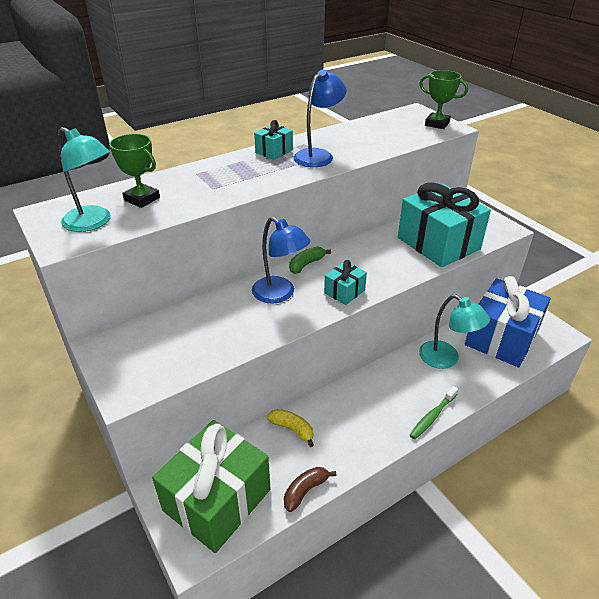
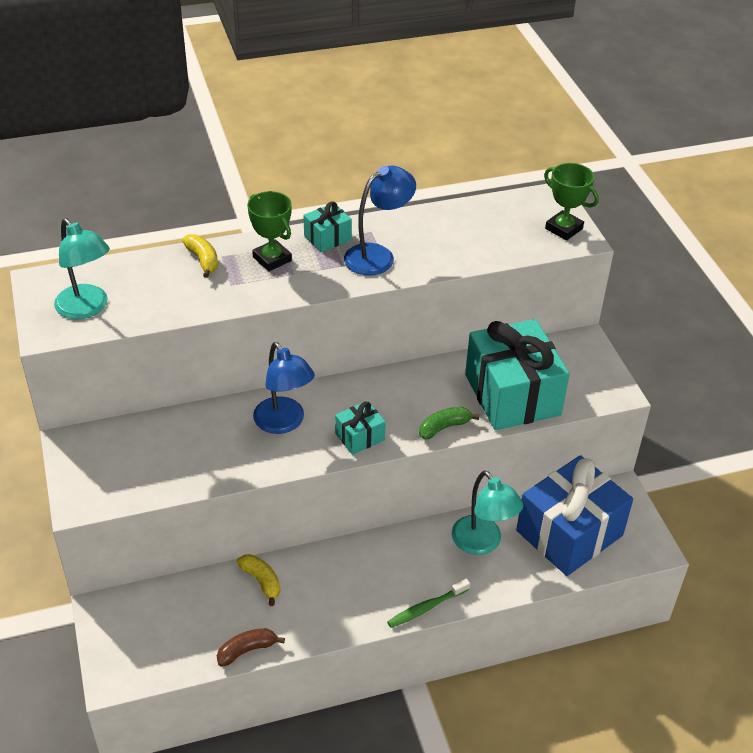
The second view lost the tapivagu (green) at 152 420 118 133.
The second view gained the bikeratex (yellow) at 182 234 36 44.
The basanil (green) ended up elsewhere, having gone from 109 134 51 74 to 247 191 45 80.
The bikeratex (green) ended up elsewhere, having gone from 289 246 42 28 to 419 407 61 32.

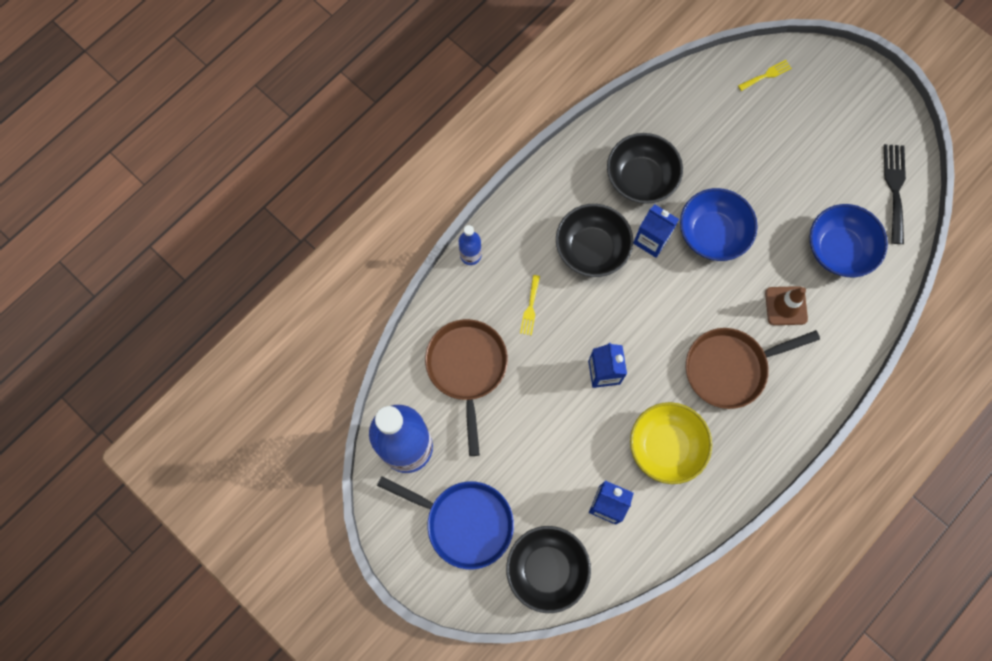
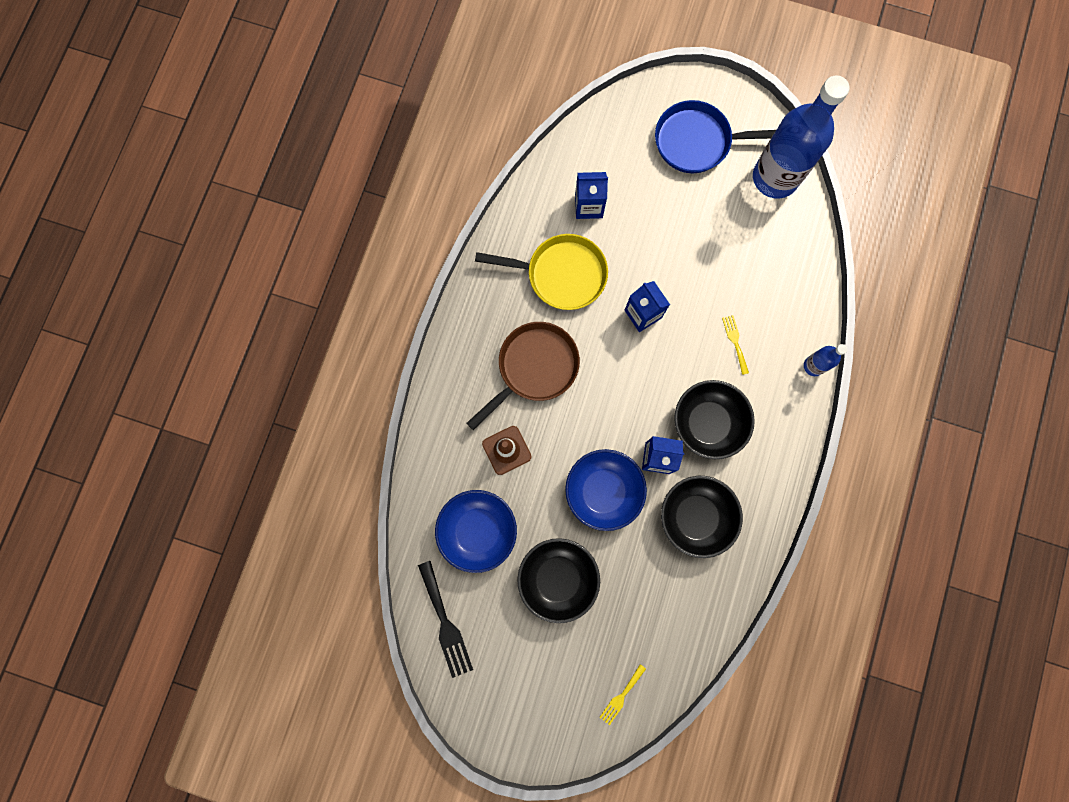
The second view lost the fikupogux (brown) at 425 319 83 137.
The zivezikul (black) ended up elsewhere, having gone from 506 526 85 87 to 517 538 83 85.
Where the zivezikul (yellow) stood at 630 402 82 82, the fikupogux (yellow) came to stand at 475 234 133 76.

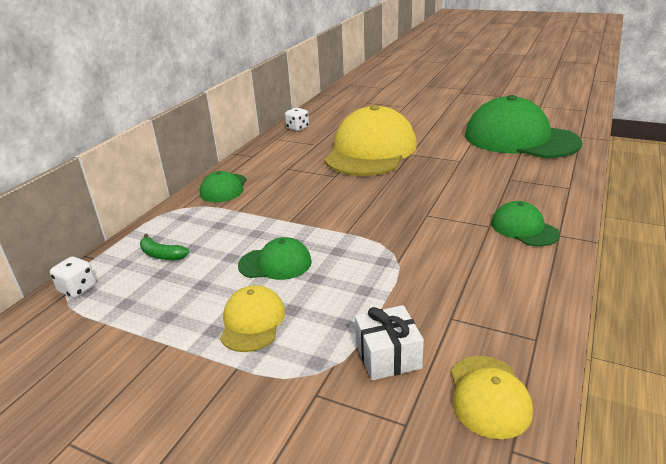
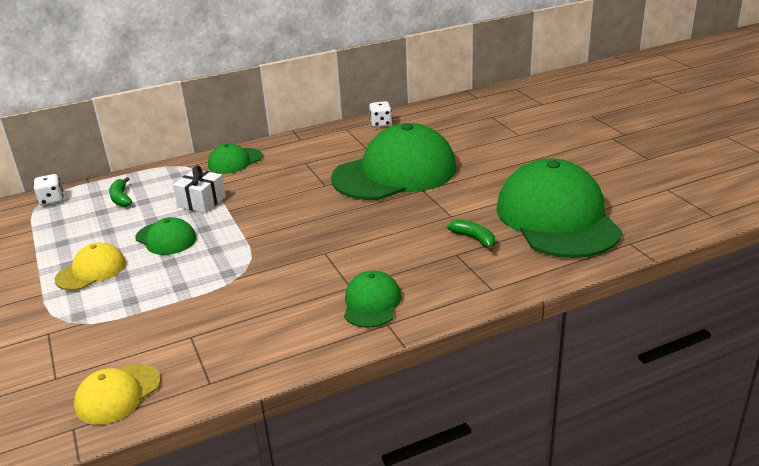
The second view gained the bikeratex (green) at 447 220 48 32.
The tapivagu (white) ended up elsewhere, having gone from 355 305 69 76 to 173 165 53 48.
What was the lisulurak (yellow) at 324 105 93 71 turned into the lisulurak (green) at 331 123 126 77.

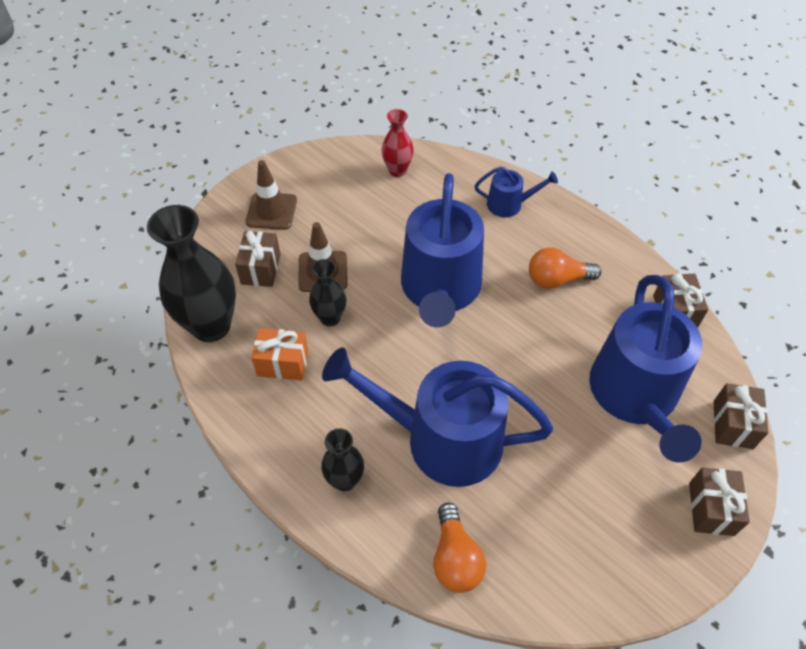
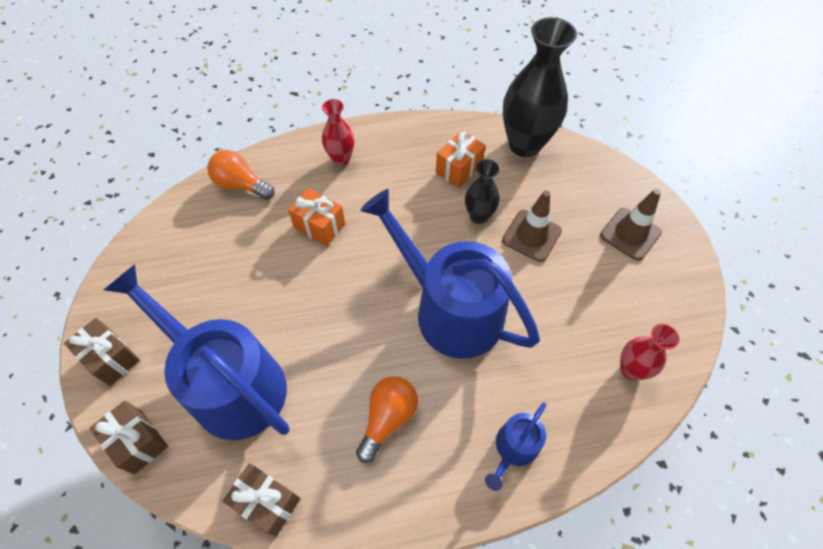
The second view lost the tapivagu (brown) at 235 231 46 56.
Where the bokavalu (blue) stood at 322 347 231 140, the tapivagu (orange) came to stand at 288 188 57 58.
What was the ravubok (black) at 321 428 43 63 turned into the ravubok (red) at 322 99 32 67.

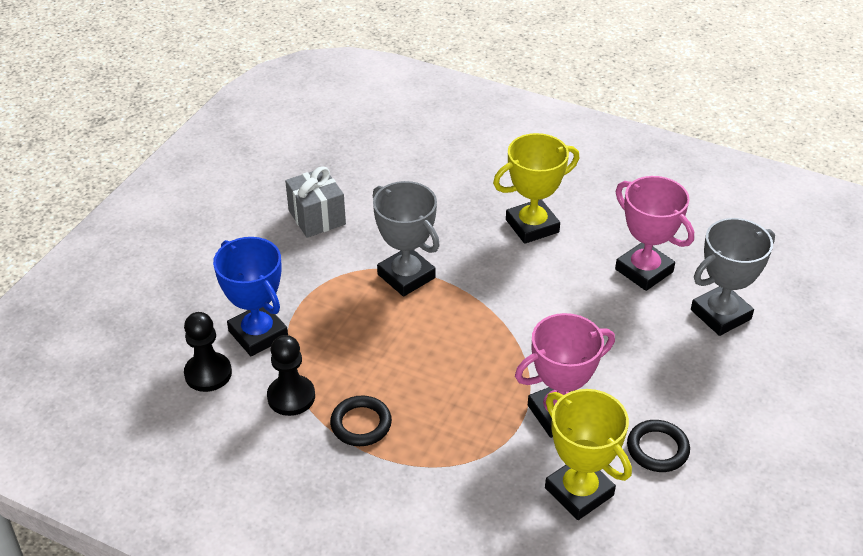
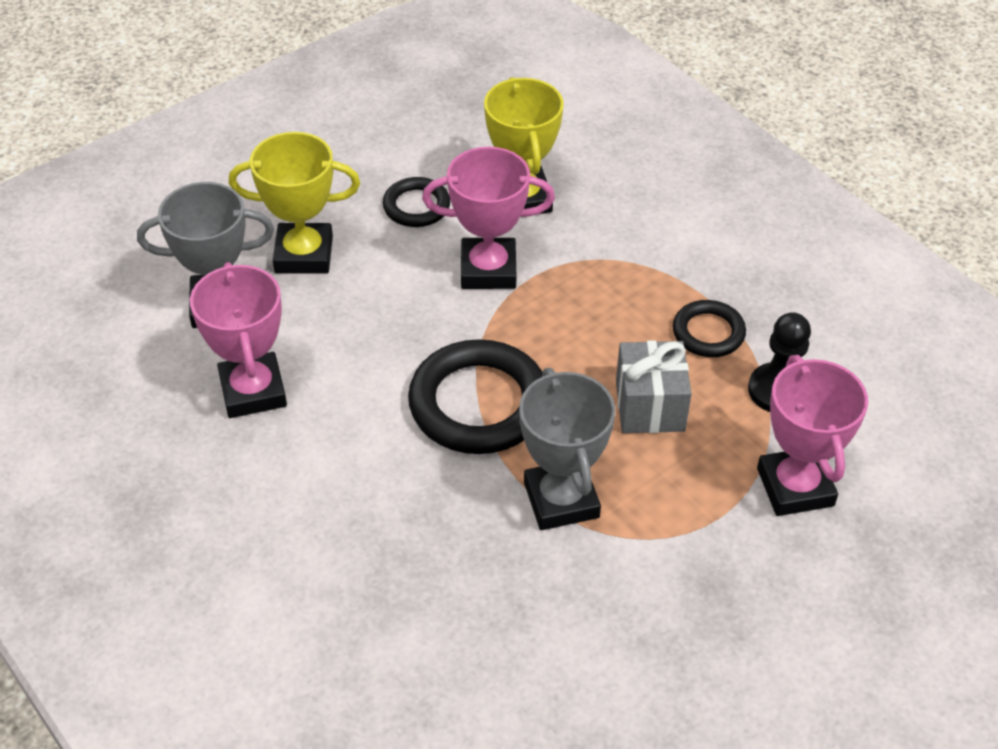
The second view lost the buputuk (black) at 184 312 48 80.
The second view gained the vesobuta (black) at 408 339 135 115.
The tapivagu (grey) ended up elsewhere, having gone from 285 166 61 72 to 616 340 76 93.
The basanil (yellow) ended up elsewhere, having gone from 493 133 86 111 to 229 132 131 142.
What was the basanil (blue) at 213 237 75 119 turned into the basanil (pink) at 757 355 111 161.

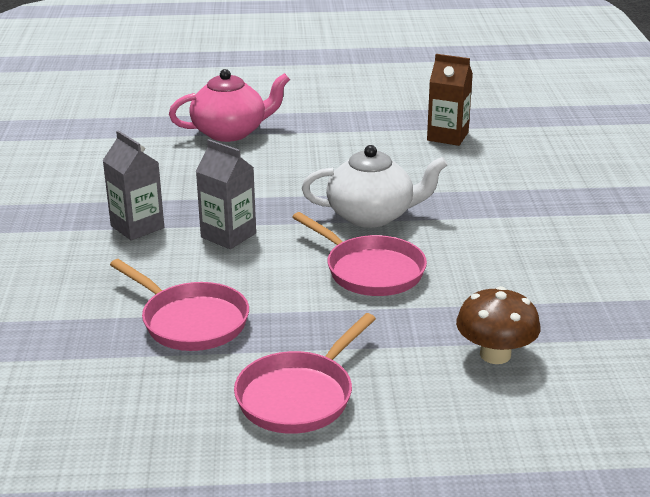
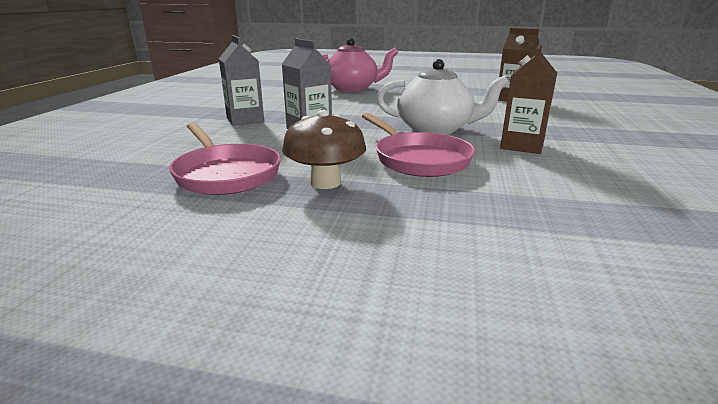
The second view lost the fikupogux (pink) at 234 313 142 121.
The second view gained the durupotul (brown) at 500 44 57 110.
The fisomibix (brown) ended up elsewhere, having gone from 456 286 85 78 to 282 110 84 79.

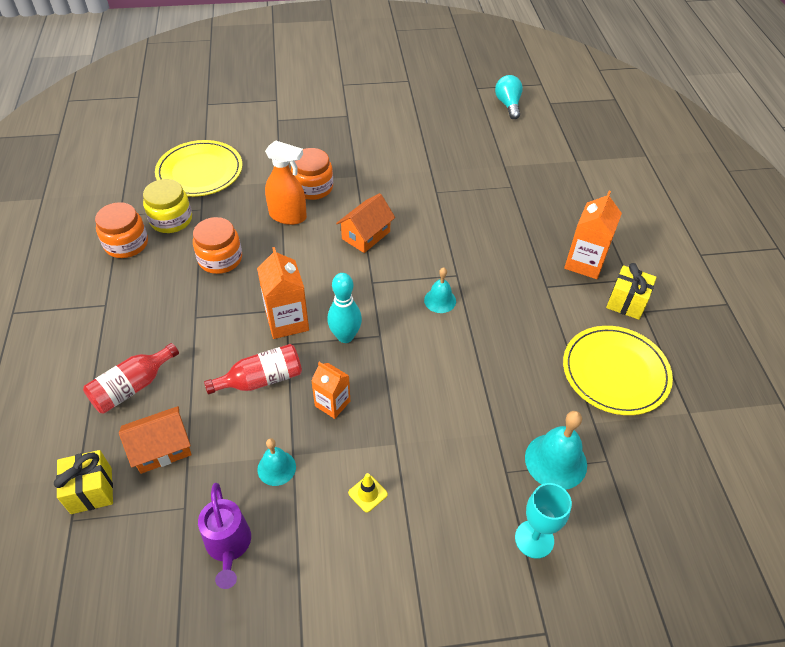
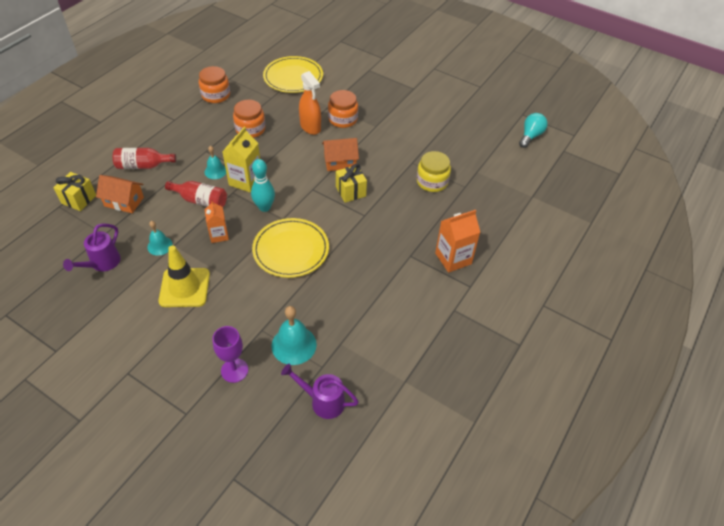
The second view gained the bokavalu (purple) at 281 364 78 55.
The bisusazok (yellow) ended up elsewhere, having gone from 143 179 49 54 to 417 151 34 41.
The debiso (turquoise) ended up elsewhere, having gone from 424 268 32 45 to 204 146 22 33.
The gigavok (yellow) ended up elsewhere, having gone from 563 326 110 89 to 252 218 77 60.
The tapivagu (yellow) ended up elsewhere, having gone from 606 263 51 57 to 336 164 31 39.
What was the durupotul (orange) at 257 247 52 92 turned into the durupotul (yellow) at 222 127 38 66.
What was the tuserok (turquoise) at 515 483 57 76 turned into the tuserok (purple) at 212 326 36 57.
The size of the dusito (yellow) at 348 473 40 39 changed by a factor of 2.29.

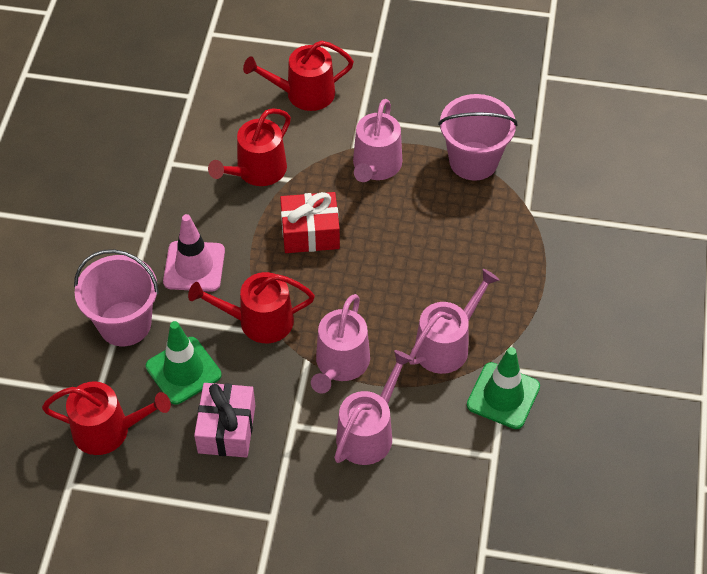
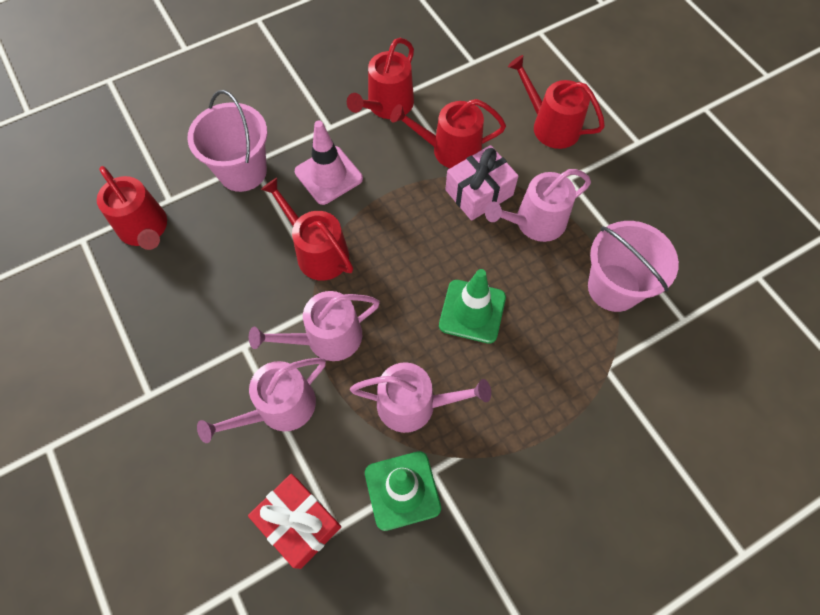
The second view gained the bokavalu (red) at 347 38 67 81.
The dusito (green) ended up elsewhere, having gone from 146 321 76 84 to 439 269 67 75.
The tapivagu (pink) ended up elsewhere, having gone from 194 383 62 75 to 445 145 73 76.
The tapivagu (red) ended up elsewhere, having gone from 280 192 60 61 to 248 474 93 95.
The bokavalu (pink) at 334 350 79 115 ended up facing another way, 150 degrees clockwise from before.

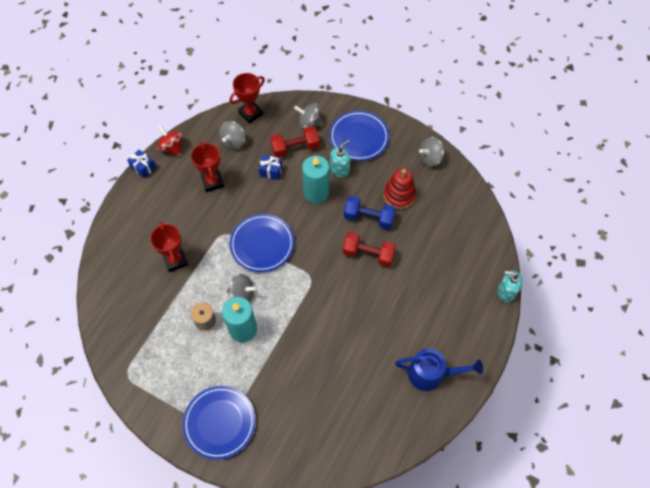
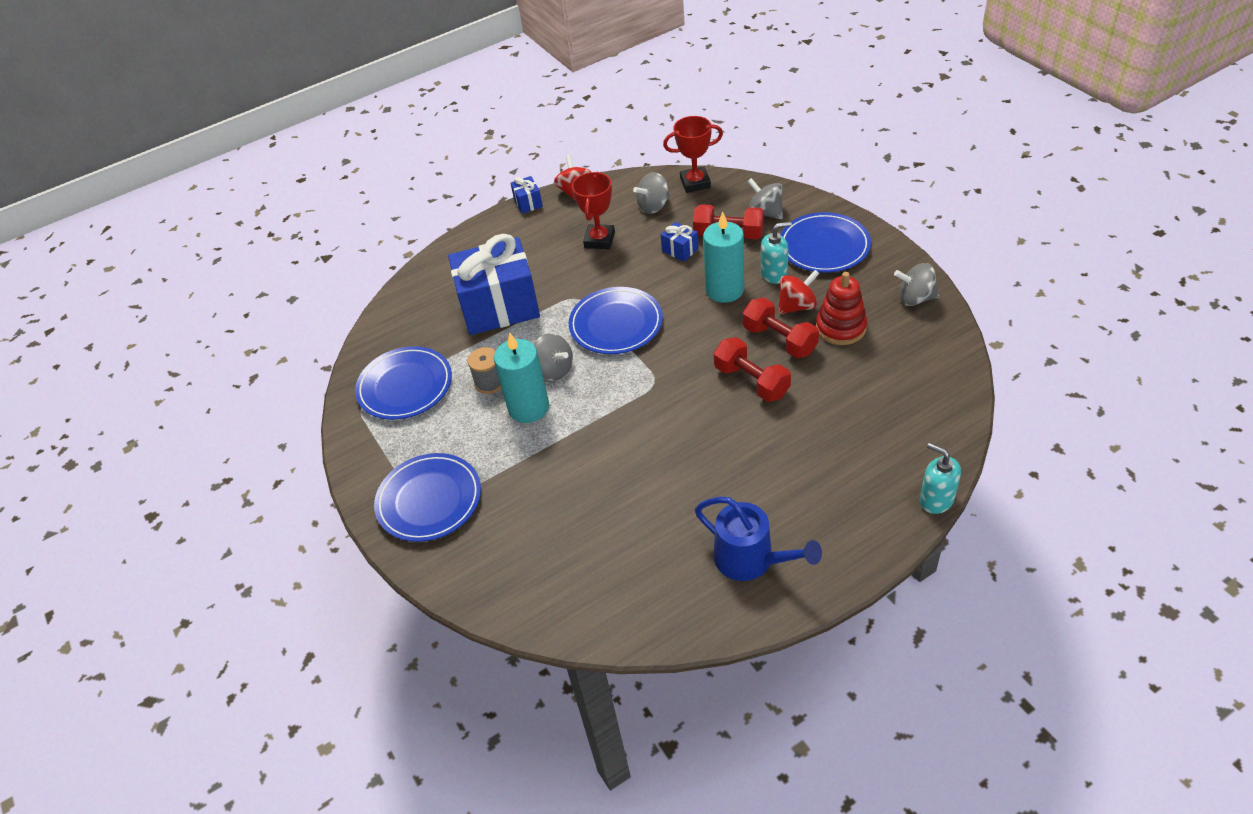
The second view gained the gigavok (blue) at 355 346 97 74.
The second view gained the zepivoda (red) at 778 270 42 44.
Where the basanil (red) stood at 150 221 38 51, the tapivagu (blue) came to stand at 448 234 92 101.
What was the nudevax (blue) at 344 196 52 33 turned into the nudevax (red) at 743 298 76 60.

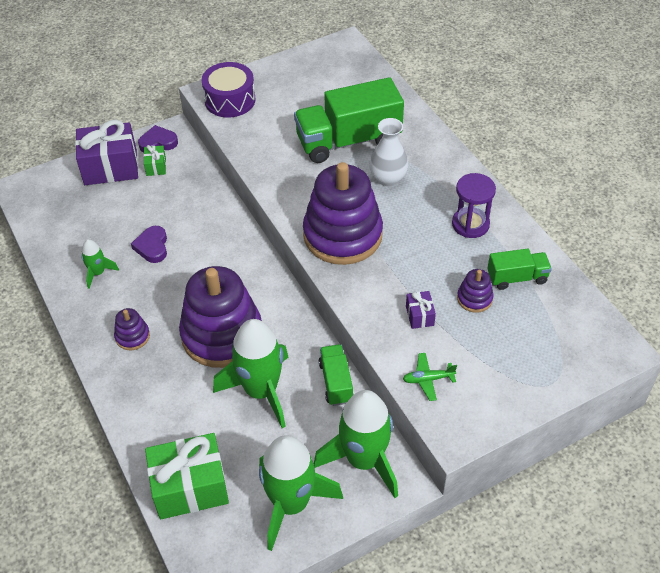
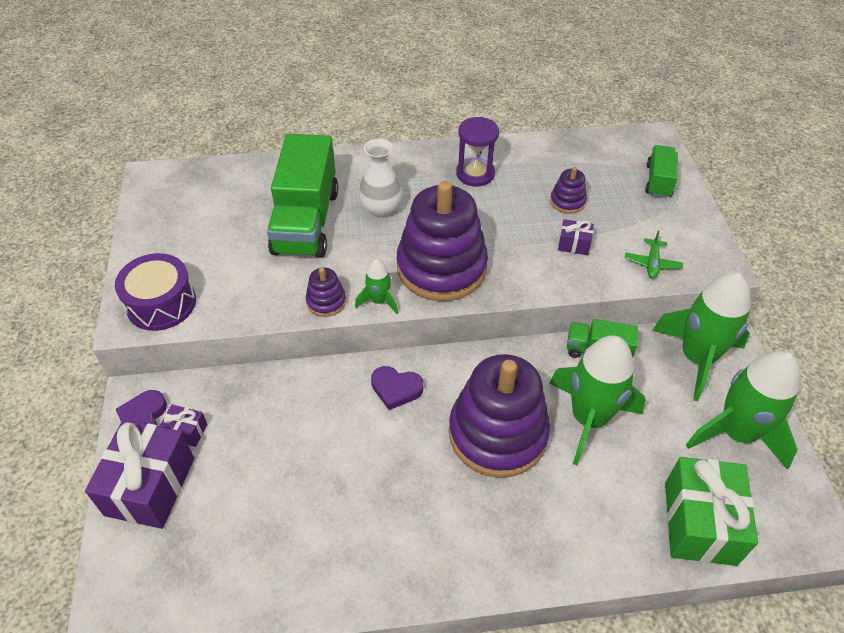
The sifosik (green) ended up elsewhere, having gone from 81 239 38 50 to 355 259 43 55.
The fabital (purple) ended up elsewhere, having gone from 114 308 36 42 to 306 267 40 50.
The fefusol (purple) ended up elsewhere, having gone from 131 226 36 37 to 371 366 53 44.
The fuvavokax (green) ended up elsewhere, having gone from 487 249 65 41 to 645 145 33 53.
What was the tapivagu (green) at 144 145 22 31 turned into the tapivagu (purple) at 159 404 49 43.

